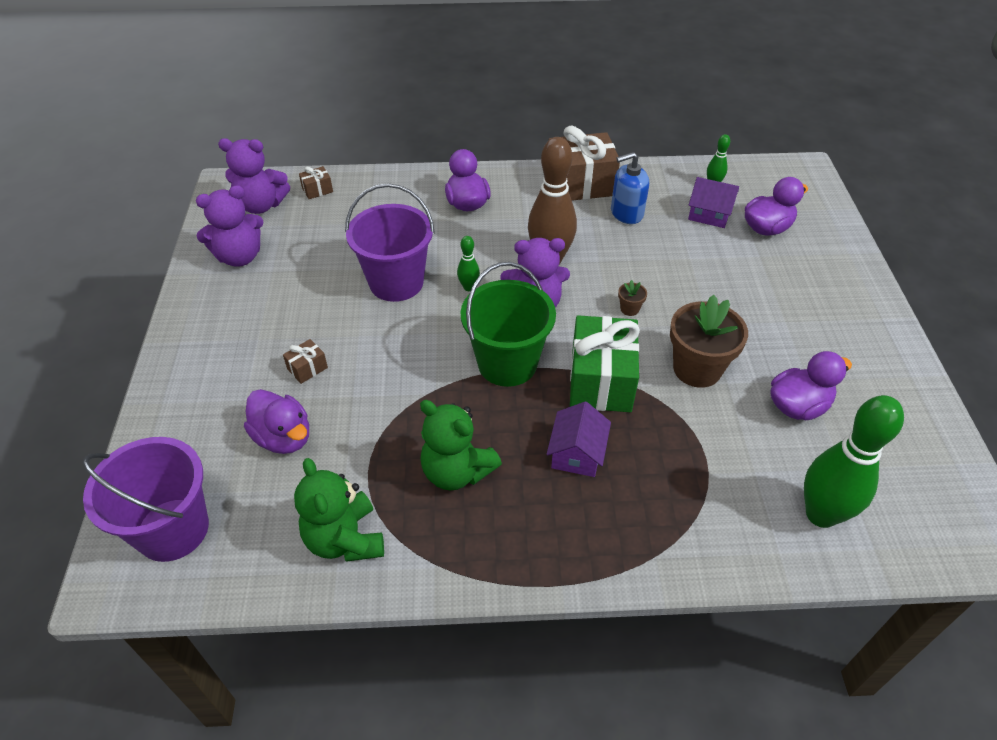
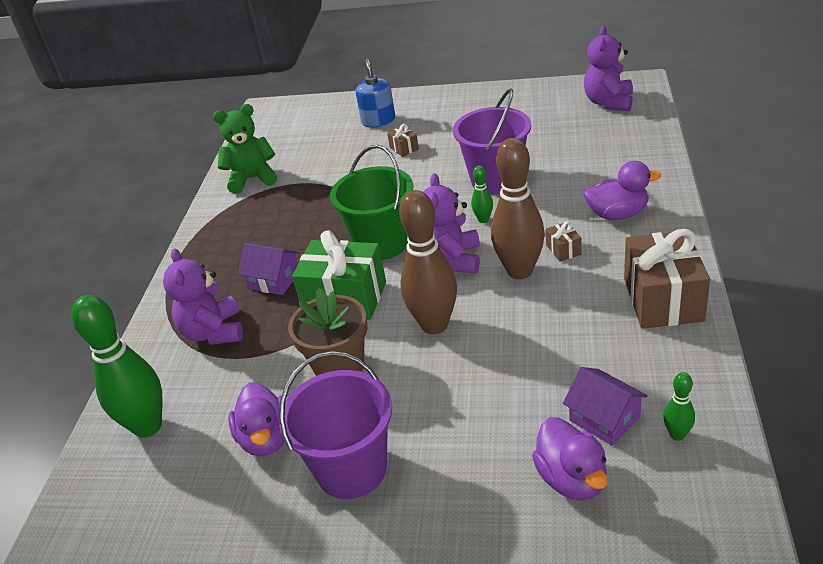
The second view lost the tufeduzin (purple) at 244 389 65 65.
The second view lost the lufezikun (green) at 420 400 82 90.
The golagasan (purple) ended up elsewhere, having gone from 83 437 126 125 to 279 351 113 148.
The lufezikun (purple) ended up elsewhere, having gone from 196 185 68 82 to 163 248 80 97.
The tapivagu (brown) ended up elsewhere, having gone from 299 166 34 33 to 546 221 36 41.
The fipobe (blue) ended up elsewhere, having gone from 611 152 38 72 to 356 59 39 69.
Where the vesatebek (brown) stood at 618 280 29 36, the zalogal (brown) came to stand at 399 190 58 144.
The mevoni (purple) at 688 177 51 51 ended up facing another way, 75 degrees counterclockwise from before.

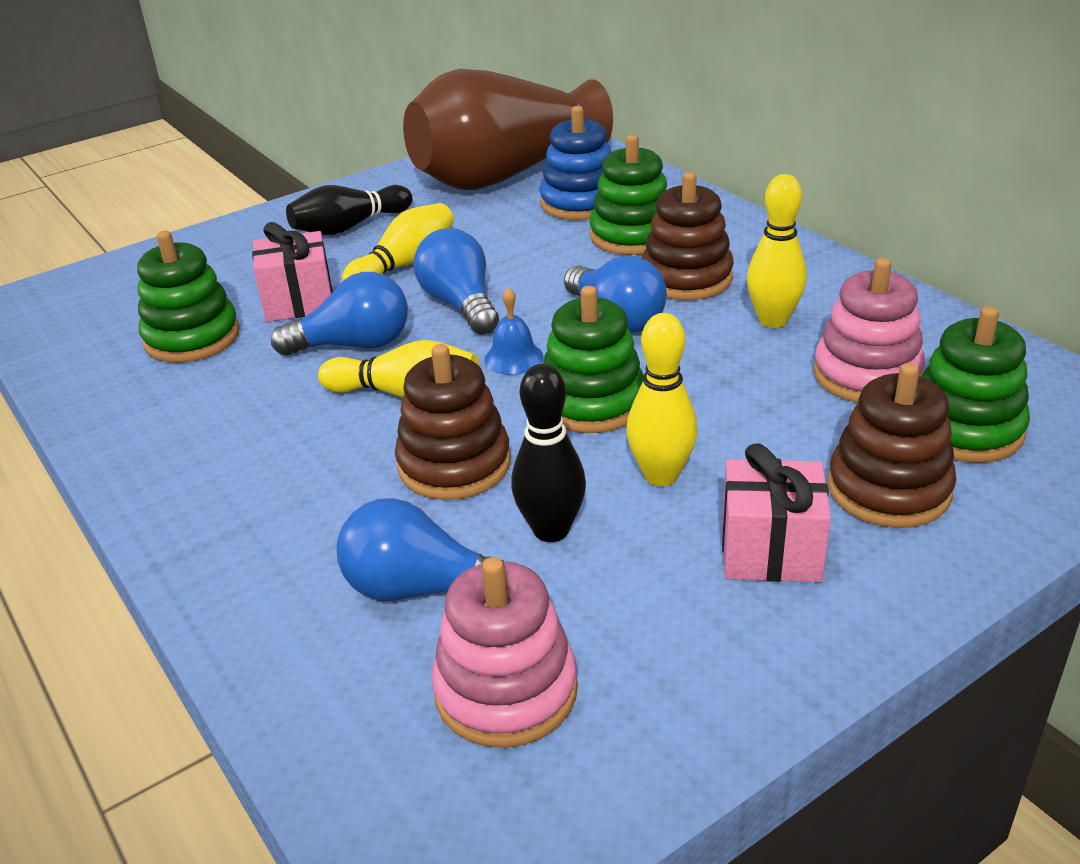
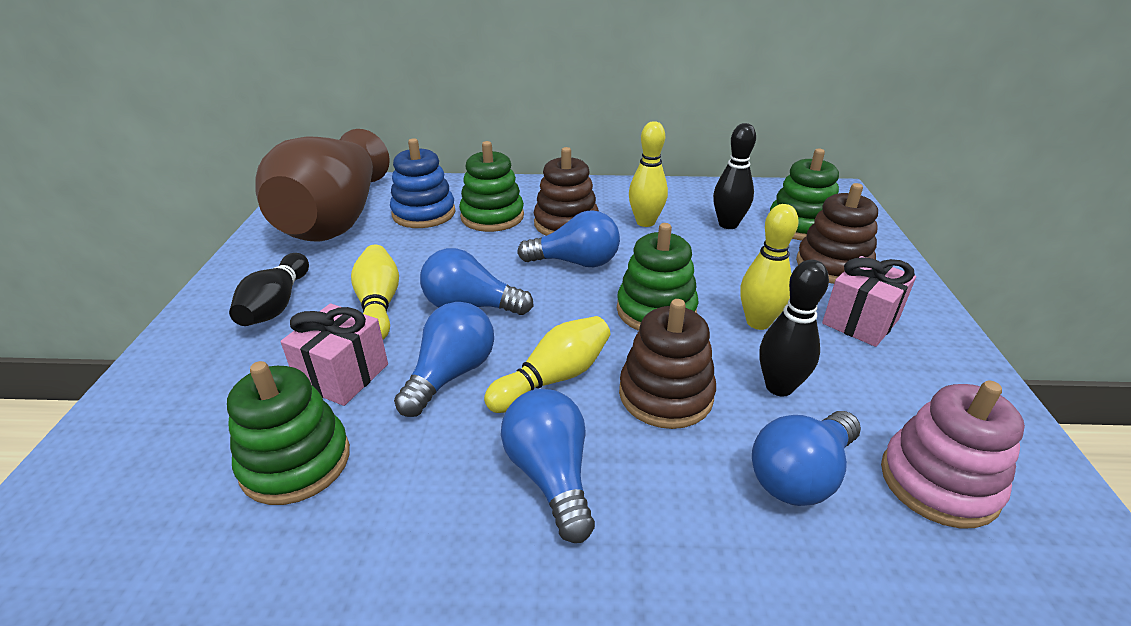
The second view lost the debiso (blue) at 484 287 60 88.
The second view gained the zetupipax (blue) at 501 389 94 154.
Where the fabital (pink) stood at 813 258 112 145, the zalogal (black) came to stand at 713 123 43 106.

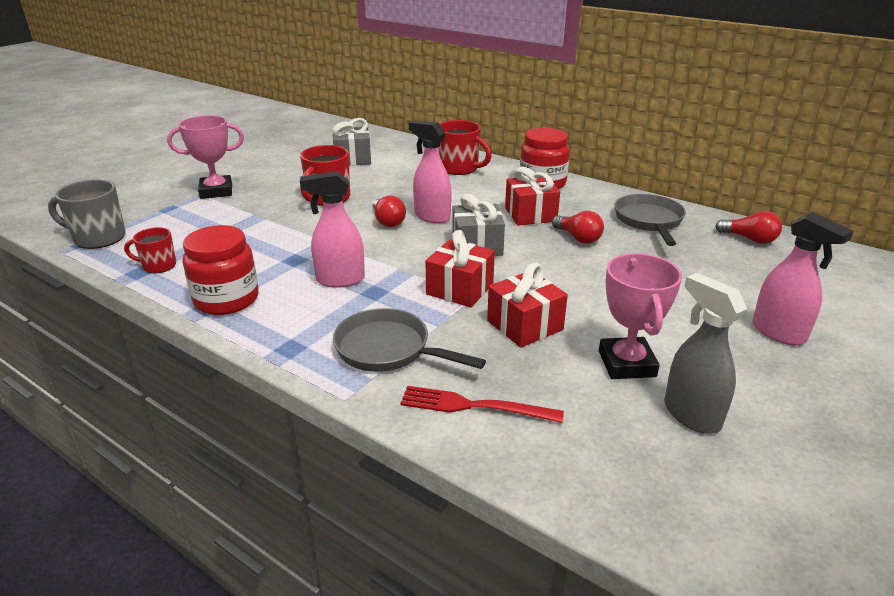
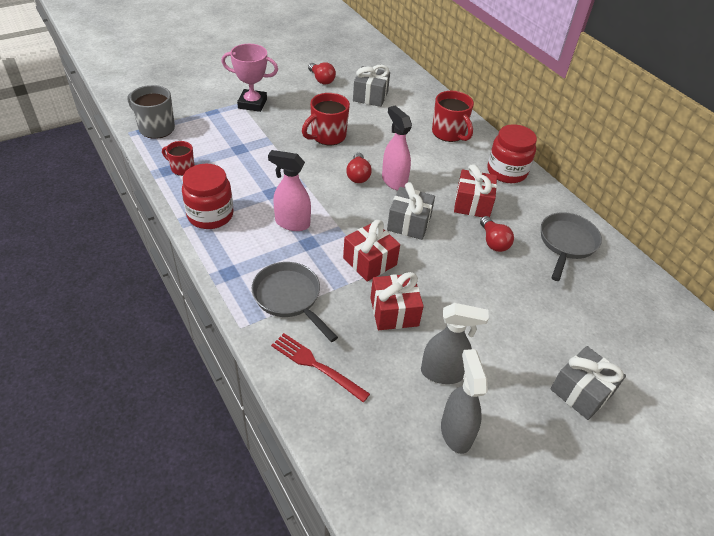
The zetupipax (red) ended up elsewhere, having gone from 715 211 67 33 to 308 62 28 23.
Where the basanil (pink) stood at 599 253 83 126, the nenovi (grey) came to stand at 421 303 68 81.
Where the nenovi (pink) stood at 753 212 101 133, the tapivagu (grey) came to stand at 551 346 75 74.

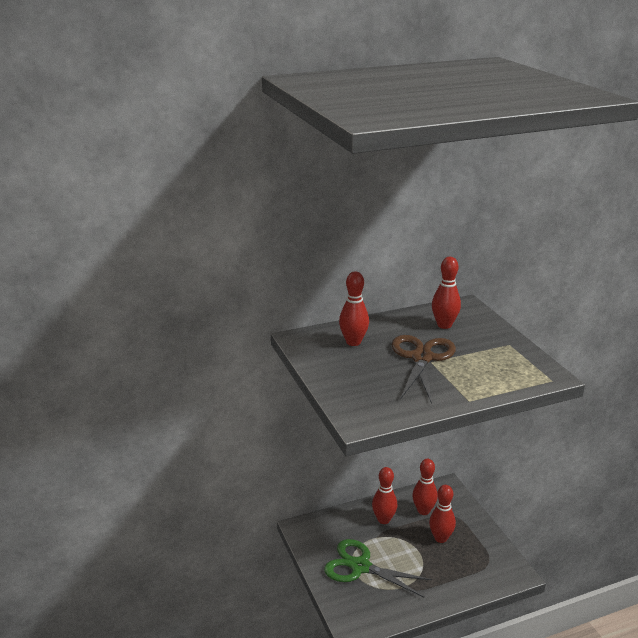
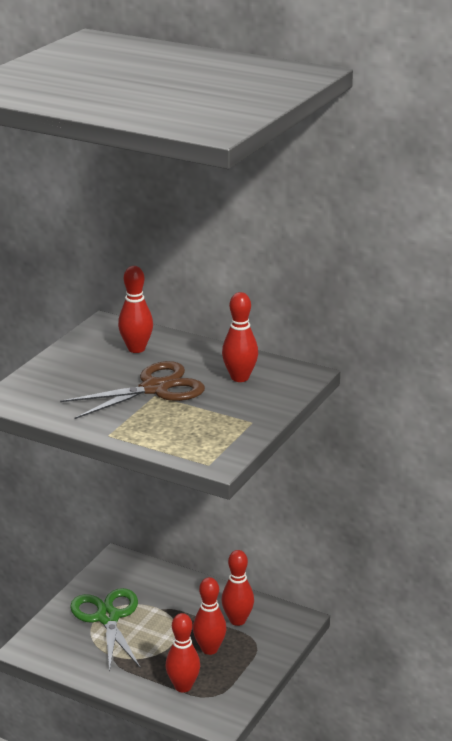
The zalogal (red) ended up elsewhere, having gone from 372 467 25 57 to 166 613 34 79.

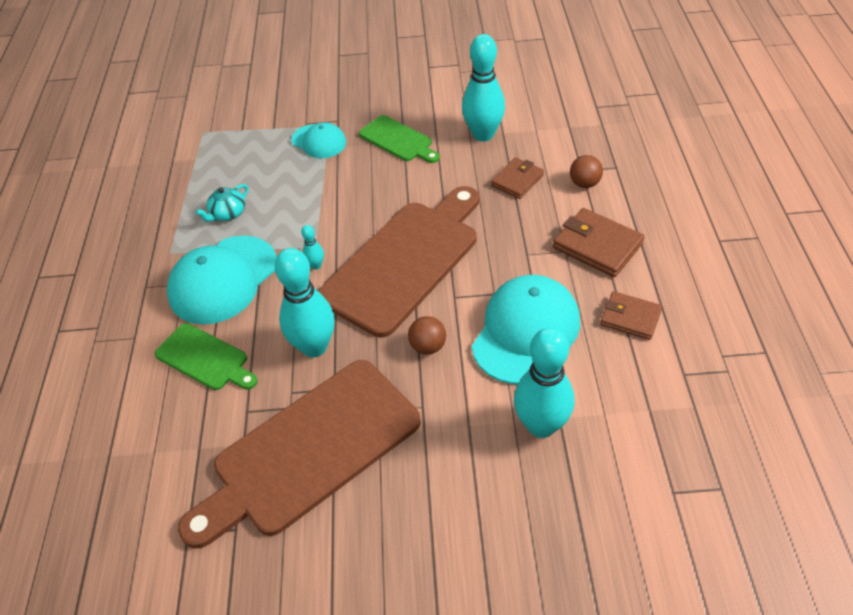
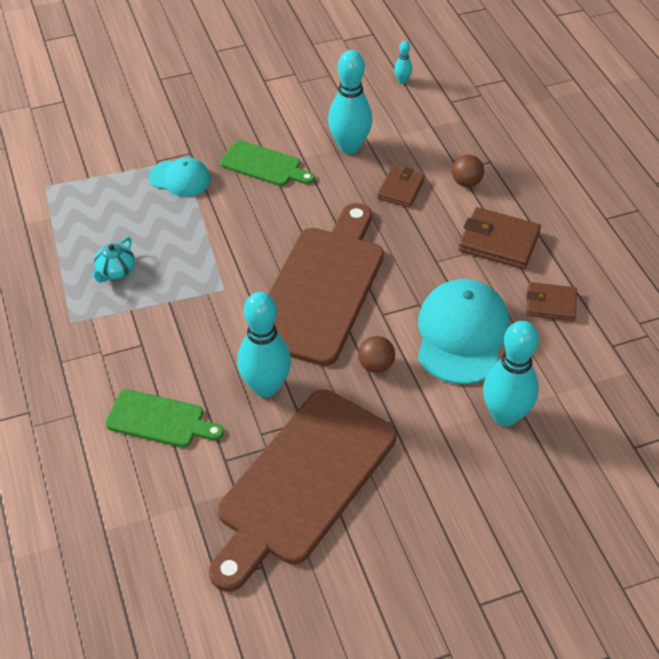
The second view lost the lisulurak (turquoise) at 167 236 110 88.
The zalogal (turquoise) ended up elsewhere, having gone from 301 225 23 45 to 394 41 18 43.

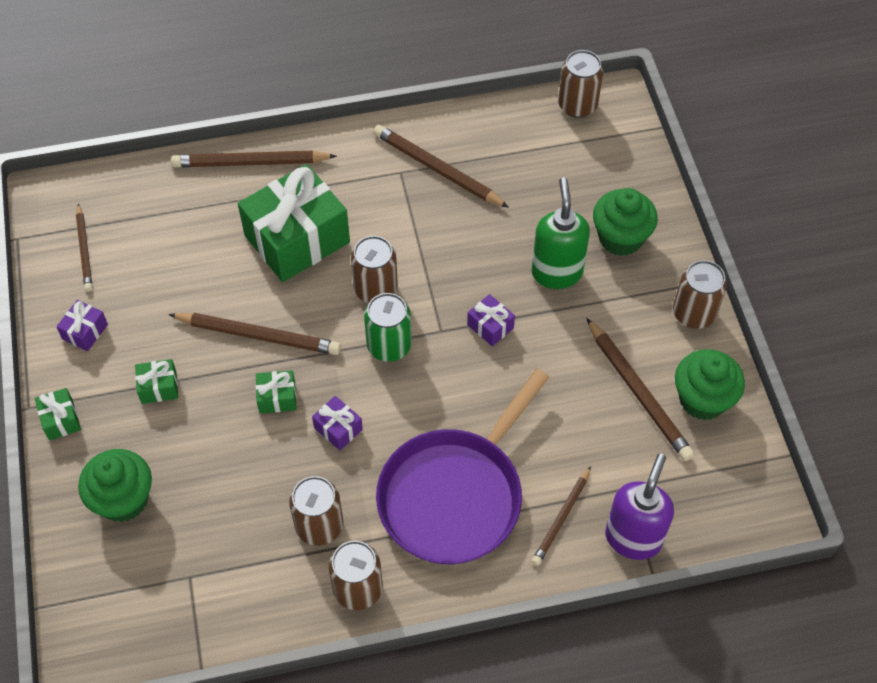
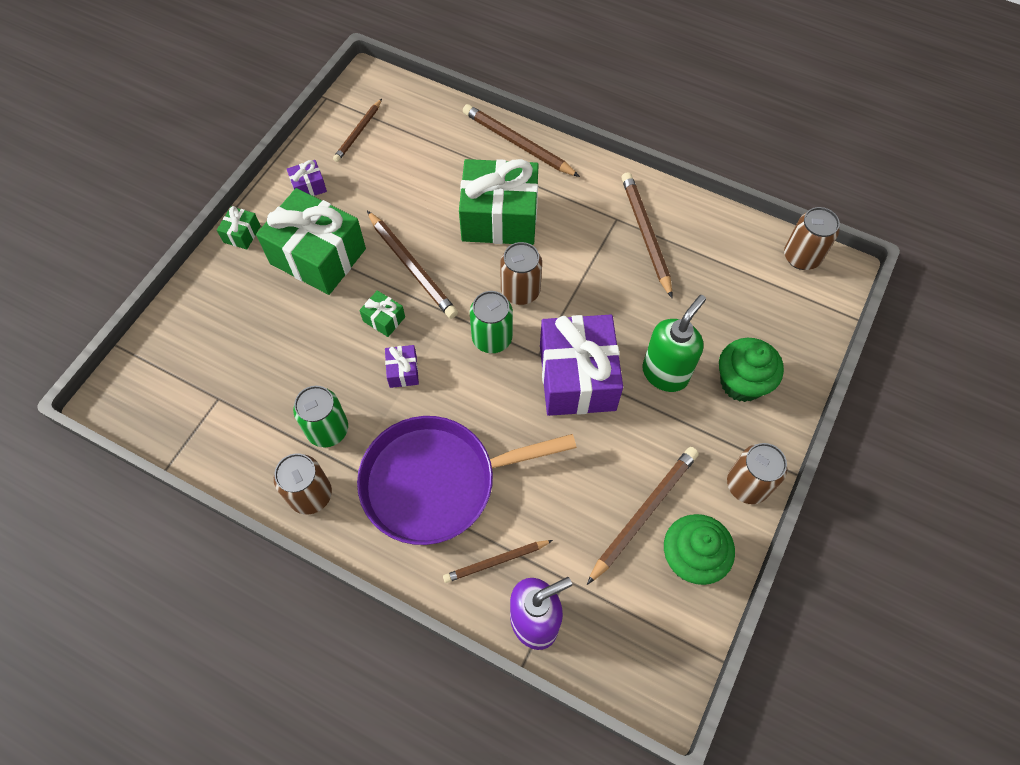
The second view lost the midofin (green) at 78 449 74 73.
What was the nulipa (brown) at 289 476 54 70 turned into the nulipa (green) at 293 386 55 62.
The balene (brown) at 586 318 108 143 ended up facing another way, 150 degrees counterclockwise from before.
The size of the tapivagu (green) at 135 359 44 45 changed by a factor of 2.37.
The size of the tapivagu (purple) at 467 294 48 53 changed by a factor of 2.37.

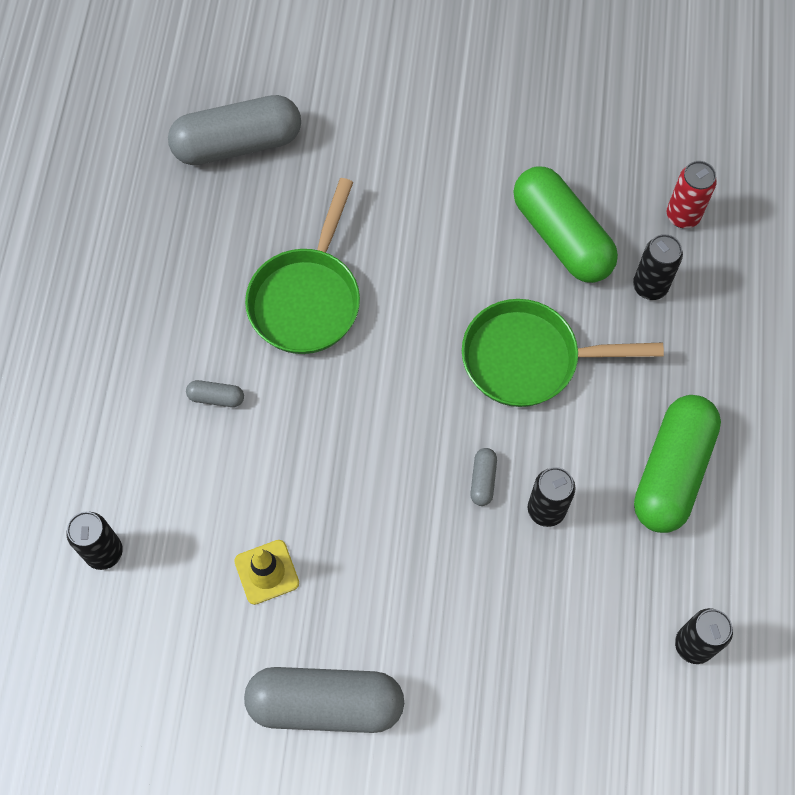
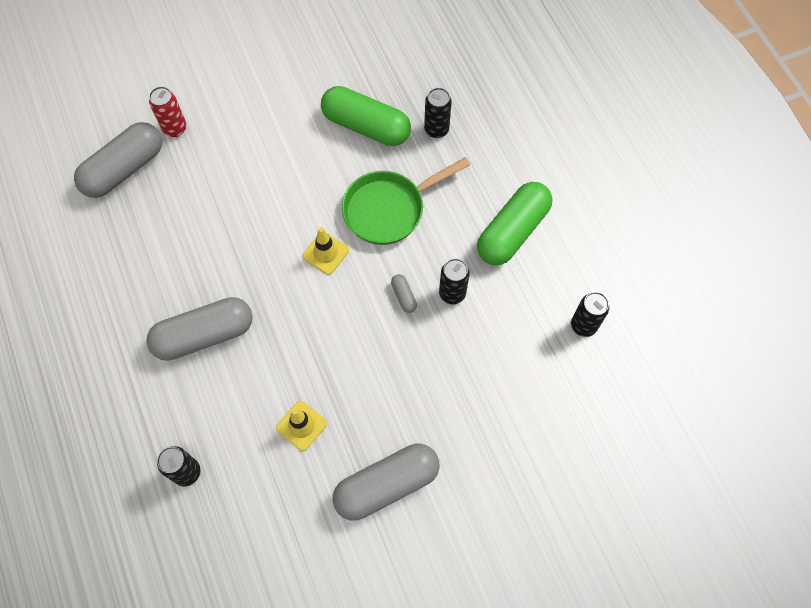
The second view lost the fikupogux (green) at 245 178 115 176.
The second view gained the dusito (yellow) at 302 227 47 48.
The nulipa (red) ended up elsewhere, having gone from 666 161 51 67 to 149 86 38 51.
The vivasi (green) at 634 395 87 138 ended up facing another way, 45 degrees clockwise from before.
The size of the vivasi (grey) at 186 380 58 27 changed by a factor of 2.46.

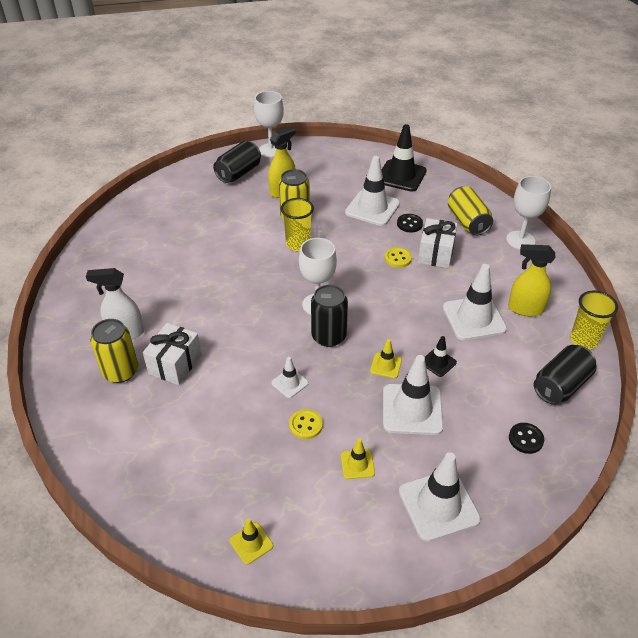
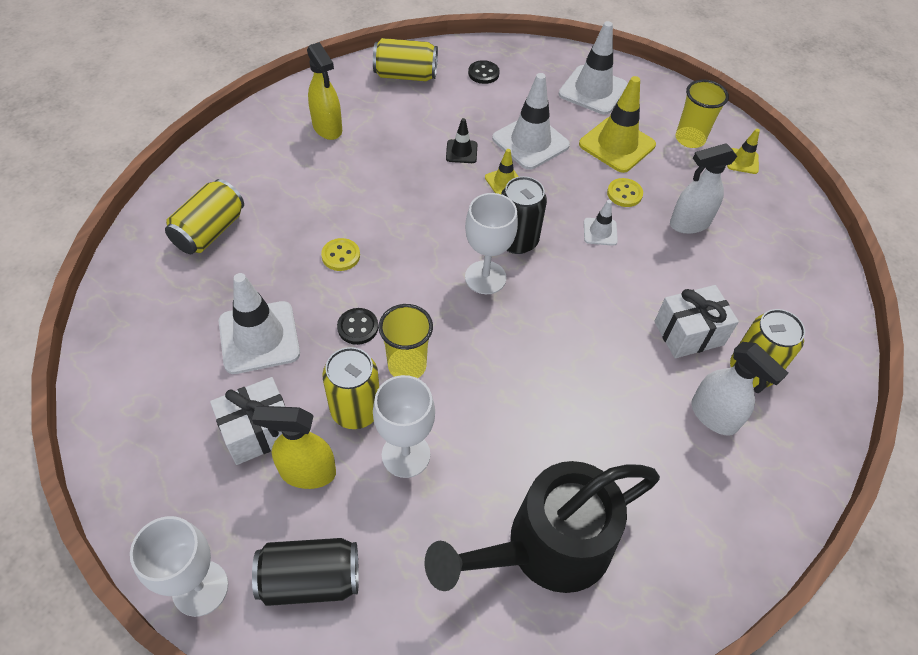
The second view lost the dusito (black) at 382 124 45 68.
The second view lost the dusito (white) at 443 264 64 76.
The second view gained the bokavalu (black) at 425 461 235 132.
The second view gained the nenovi (white) at 670 143 67 91.
The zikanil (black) ended up elsewhere, having gone from 397 214 26 18 to 337 308 41 37.
The tapivagu (white) ended up elsewhere, having gone from 418 218 40 50 to 210 377 75 88.
The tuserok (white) ended up elsewhere, having gone from 506 176 45 73 to 373 375 62 103.
The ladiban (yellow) ended up elsewhere, having gone from 570 291 48 58 to 676 80 53 68.
What was the nulipa (black) at 534 345 63 60 turned into the nulipa (yellow) at 373 38 65 43.
The size of the dusito (yellow) at 341 438 34 41 changed by a factor of 1.98.

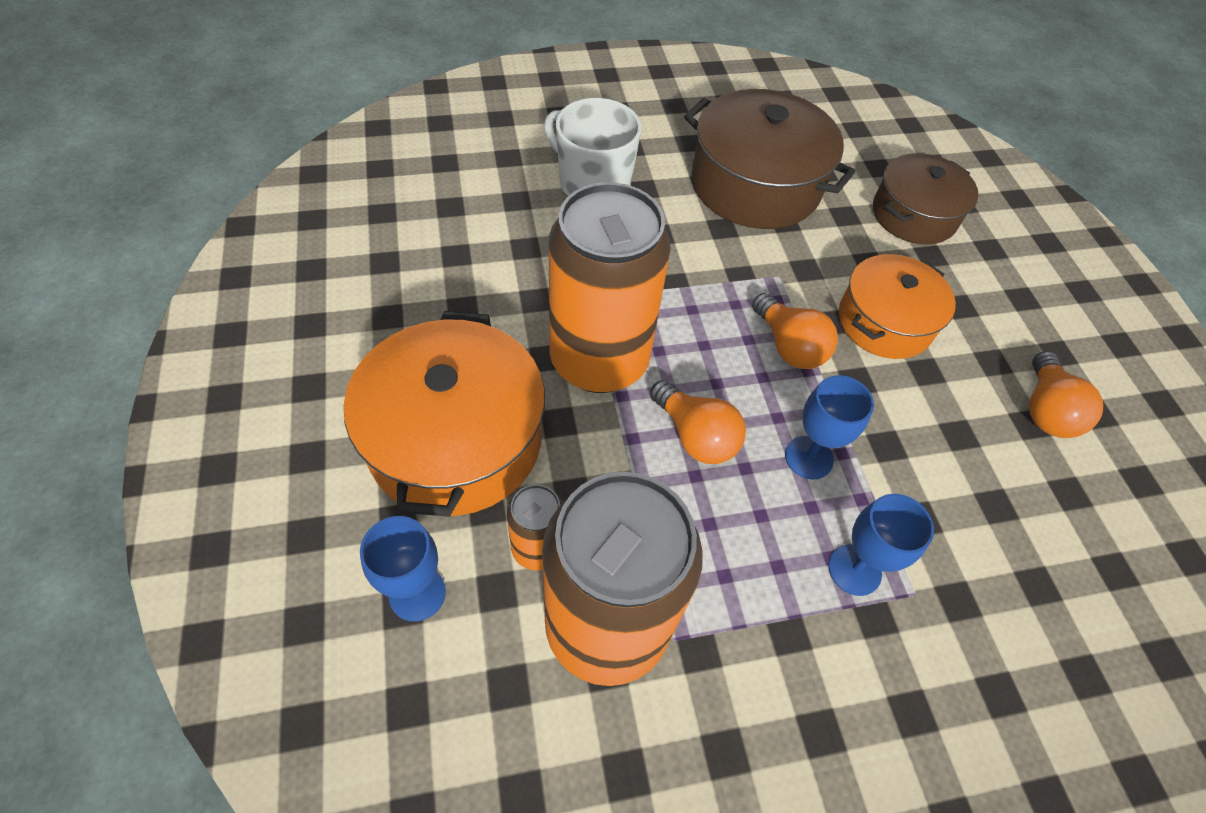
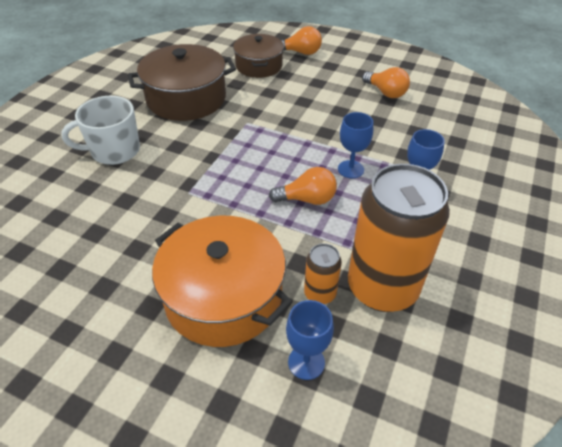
The second view lost the nulipa (orange) at 549 182 122 211.
The second view lost the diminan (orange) at 839 254 117 105.
The zetupipax (orange) ended up elsewhere, having gone from 752 293 86 76 to 281 26 41 29.

